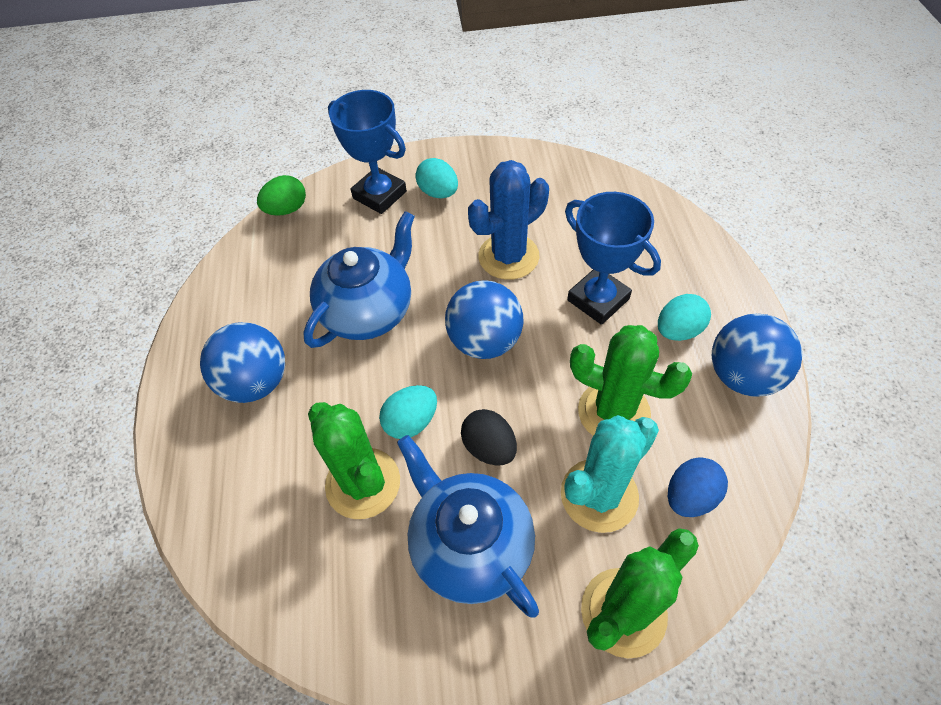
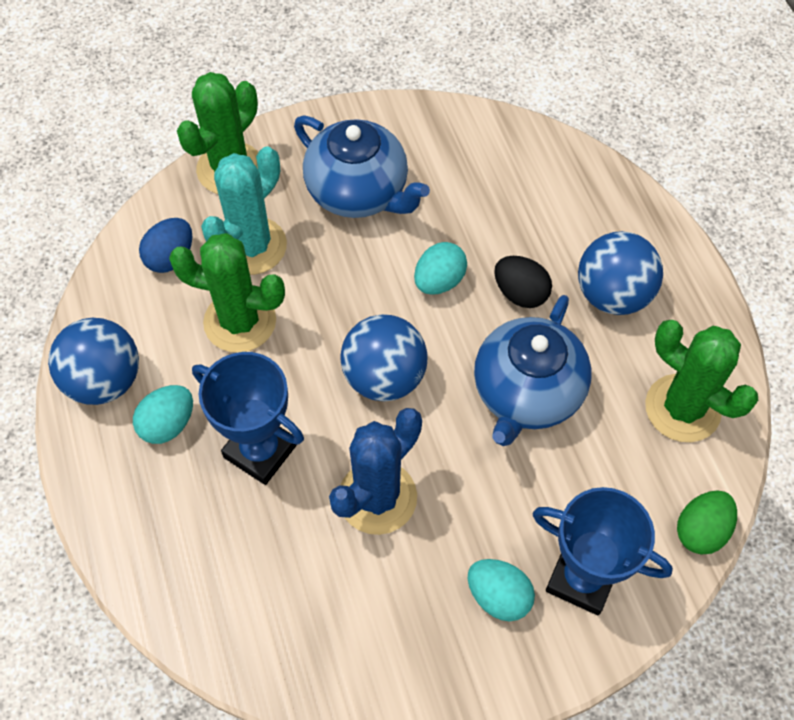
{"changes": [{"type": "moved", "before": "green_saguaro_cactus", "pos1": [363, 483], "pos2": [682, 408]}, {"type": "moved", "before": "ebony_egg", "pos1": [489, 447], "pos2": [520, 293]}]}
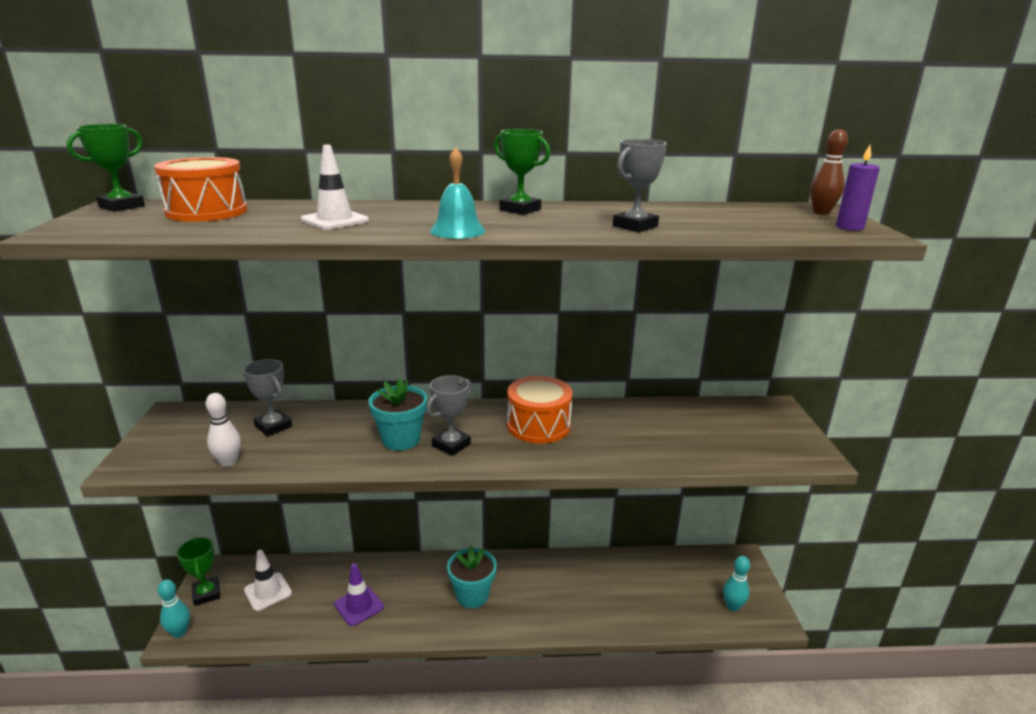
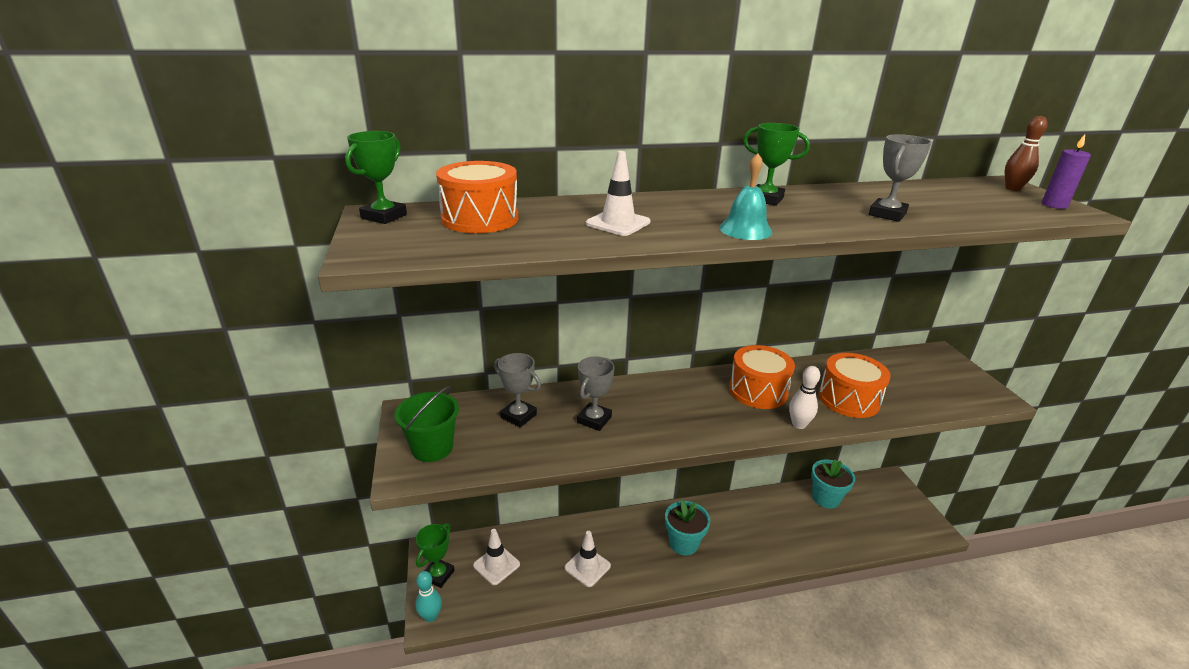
{"changes": [{"type": "removed", "before": "teal_skittle", "pos1": [732, 606]}, {"type": "added", "after": "green_sand_bucket", "pos2": [432, 448]}, {"type": "added", "after": "orange-coloured_toy_drum", "pos2": [849, 399]}, {"type": "moved", "before": "white_skittle", "pos1": [228, 462], "pos2": [798, 424]}, {"type": "moved", "before": "teal_flower_pot", "pos1": [401, 440], "pos2": [825, 498]}, {"type": "moved", "before": "grey_award_cup", "pos1": [451, 445], "pos2": [594, 419]}, {"type": "recoloured", "before": "royal_purple_traffic_cone", "after": "white_traffic_cone", "pos1": [359, 606], "pos2": [587, 567]}, {"type": "turned", "before": "green_award_cup", "pos1": [206, 594], "pos2": [438, 575], "turn": 60}]}
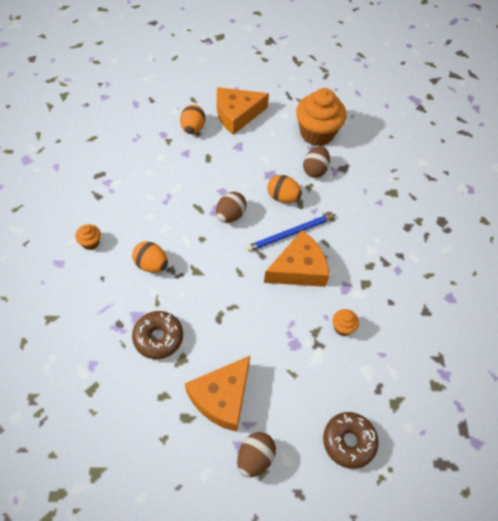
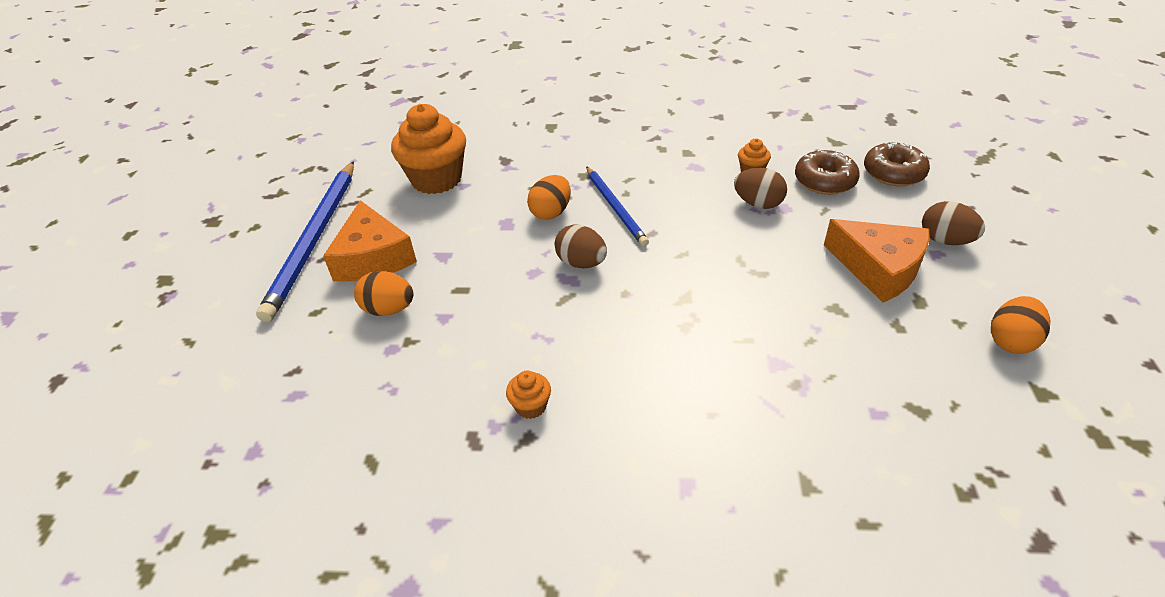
{"changes": [{"type": "removed", "before": "orange-coloured_cheese", "pos1": [298, 269]}, {"type": "added", "after": "cobalt_lead_pencil", "pos2": [314, 240]}, {"type": "moved", "before": "orange-coloured_fairy_cake", "pos1": [90, 242], "pos2": [531, 406]}, {"type": "moved", "before": "orange-coloured_egg", "pos1": [151, 265], "pos2": [1011, 341]}, {"type": "moved", "before": "russet_donut", "pos1": [158, 338], "pos2": [824, 181]}, {"type": "moved", "before": "russet_egg", "pos1": [315, 170], "pos2": [758, 204]}]}
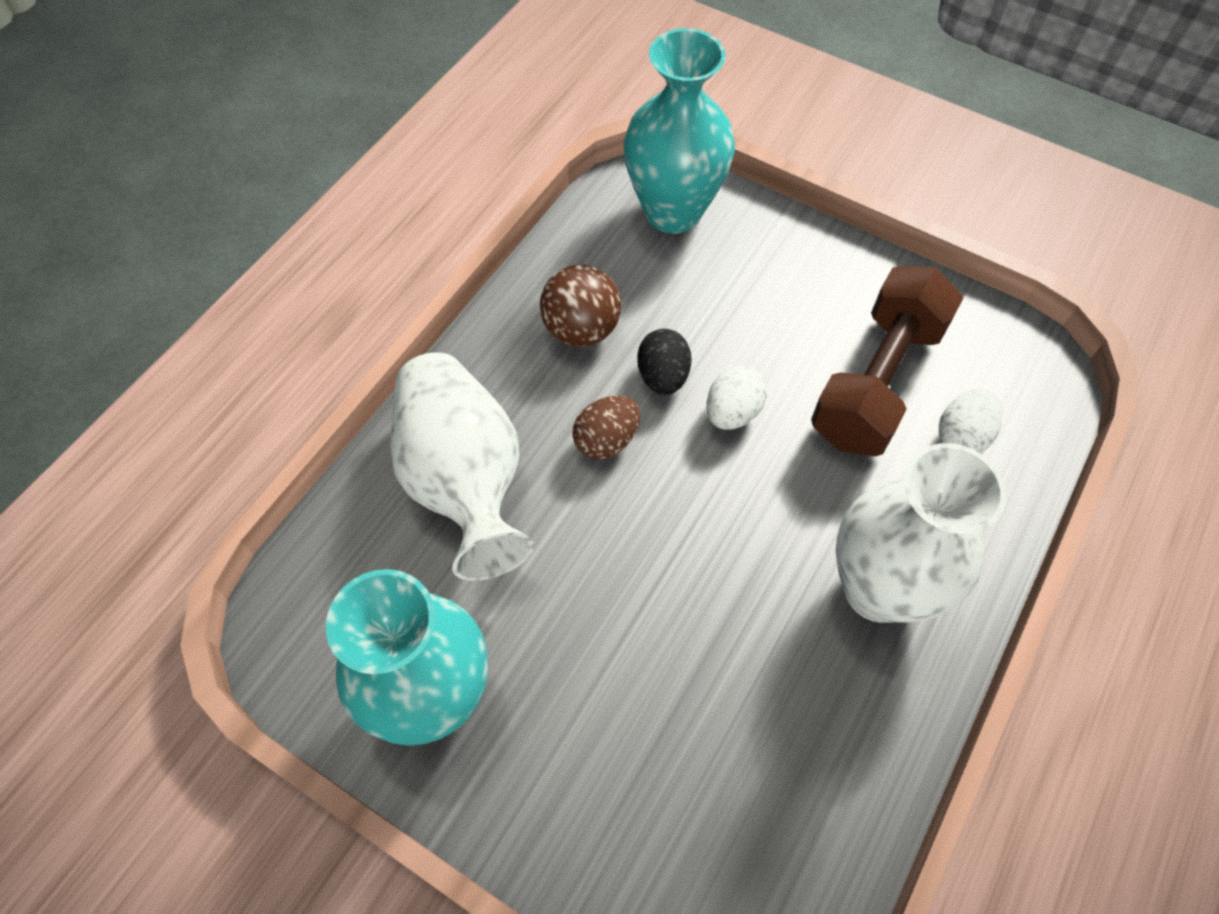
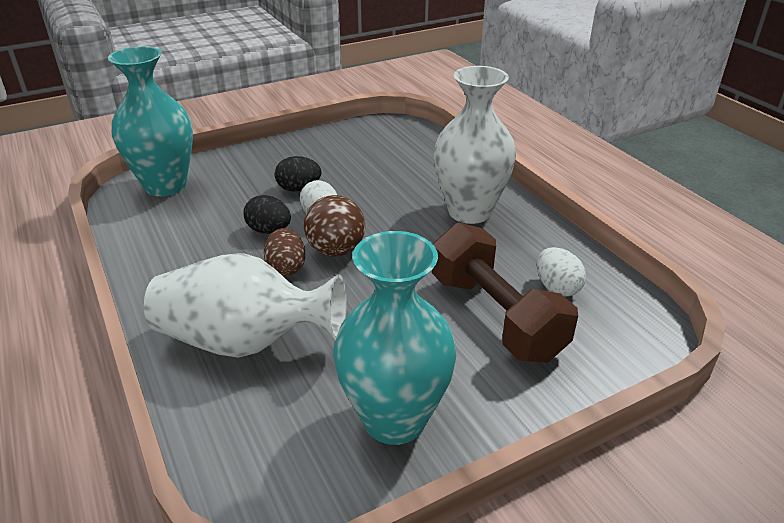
{"changes": [{"type": "added", "after": "ebony_egg", "pos2": [299, 189]}, {"type": "moved", "before": "russet_sphere", "pos1": [581, 329], "pos2": [336, 250]}, {"type": "moved", "before": "russet_hand_weight", "pos1": [876, 382], "pos2": [495, 316]}, {"type": "moved", "before": "white_egg", "pos1": [961, 436], "pos2": [557, 288]}]}
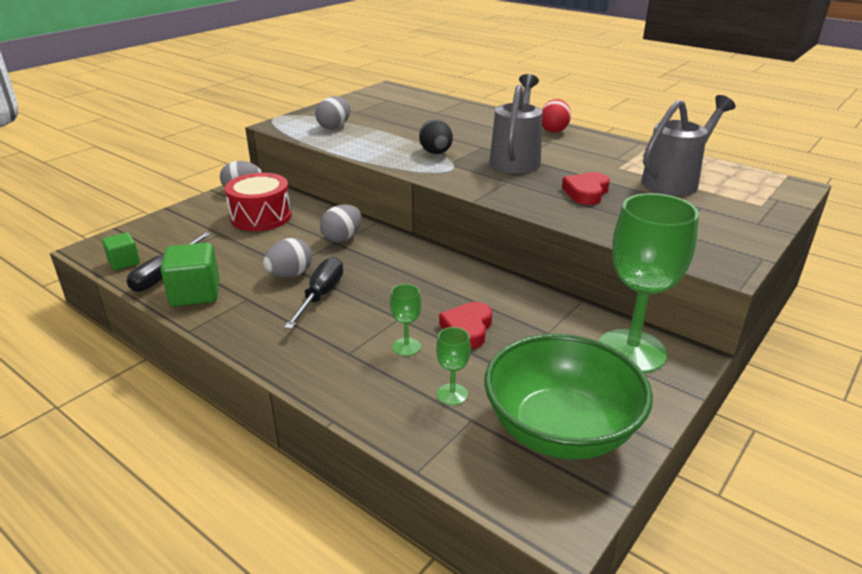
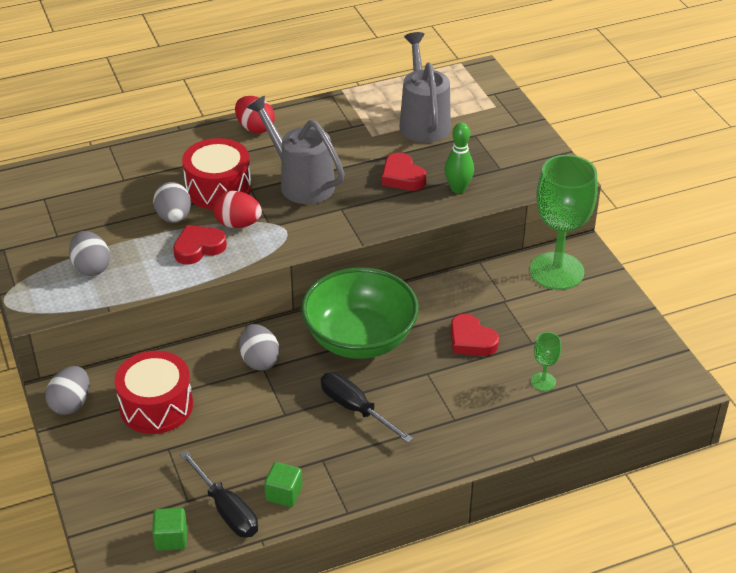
{"changes": [{"type": "removed", "before": "green_wine_glass", "pos1": [406, 347]}, {"type": "added", "after": "red_heart", "pos2": [198, 248]}, {"type": "added", "after": "red_toy_drum", "pos2": [218, 188]}, {"type": "added", "after": "green_skittle", "pos2": [458, 188]}, {"type": "moved", "before": "grey_egg", "pos1": [290, 275], "pos2": [174, 217]}, {"type": "moved", "before": "green_bowl", "pos1": [560, 430], "pos2": [360, 338]}, {"type": "recoloured", "before": "ebony_egg", "after": "red_egg", "pos1": [436, 153], "pos2": [238, 224]}, {"type": "resized", "before": "green_cube", "pos1": [195, 293], "pos2": [284, 494], "scale": 0.62}]}
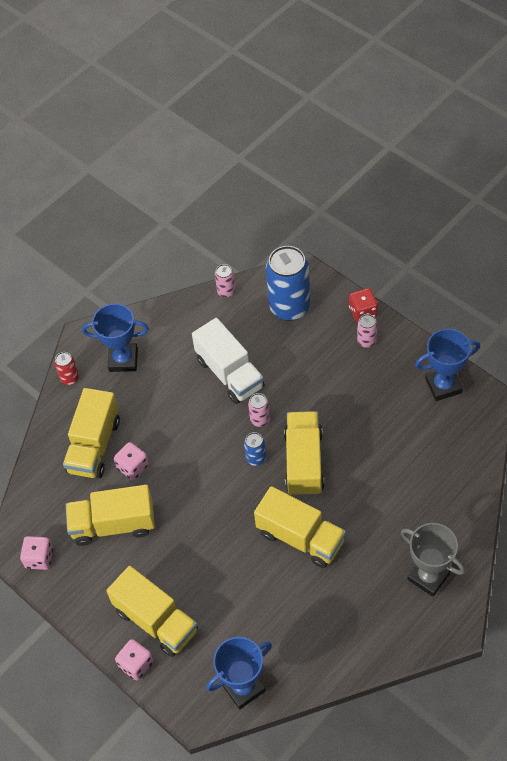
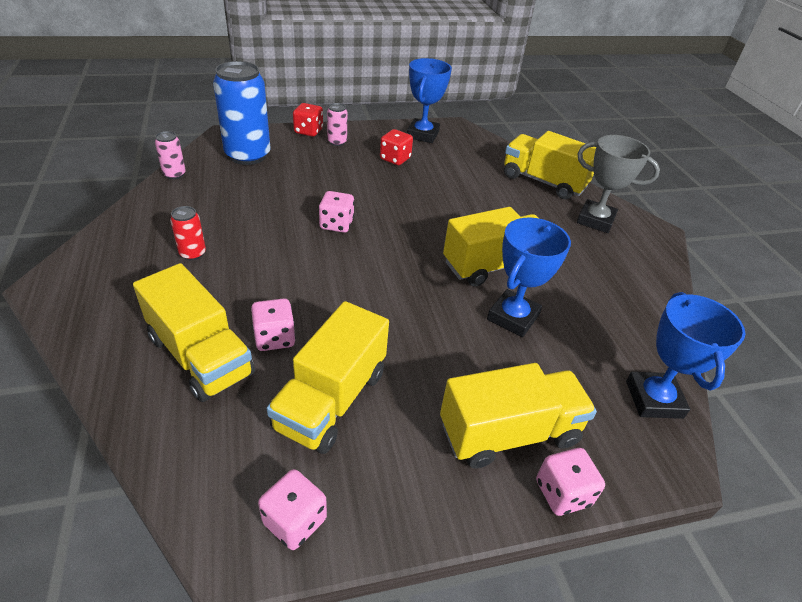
{"changes": [{"type": "removed", "before": "white_lorry", "pos1": [229, 373]}, {"type": "removed", "before": "cobalt_can", "pos1": [256, 458]}, {"type": "added", "after": "red_dice", "pos2": [395, 159]}, {"type": "moved", "before": "red_can", "pos1": [70, 378], "pos2": [193, 253]}, {"type": "moved", "before": "cobalt_award_cup", "pos1": [123, 360], "pos2": [513, 317]}, {"type": "moved", "before": "golden_lorry", "pos1": [304, 462], "pos2": [543, 182]}, {"type": "replaced", "before": "rosy_can", "after": "rosy_dice", "pos1": [260, 419], "pos2": [336, 224]}, {"type": "turned", "before": "grey_award_cup", "pos1": [428, 576], "pos2": [595, 220], "turn": 45}]}
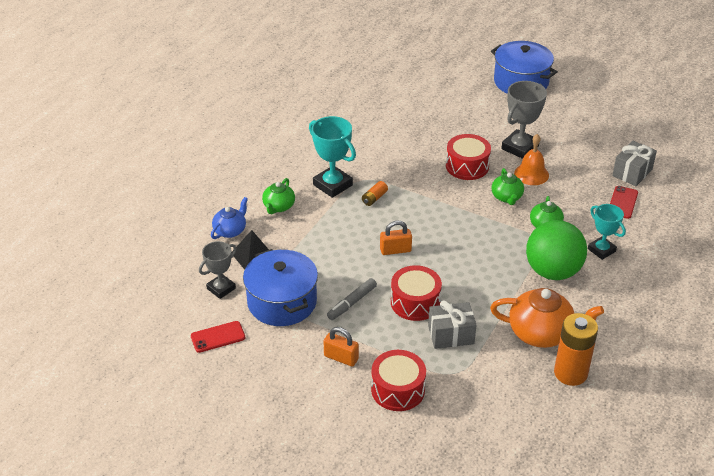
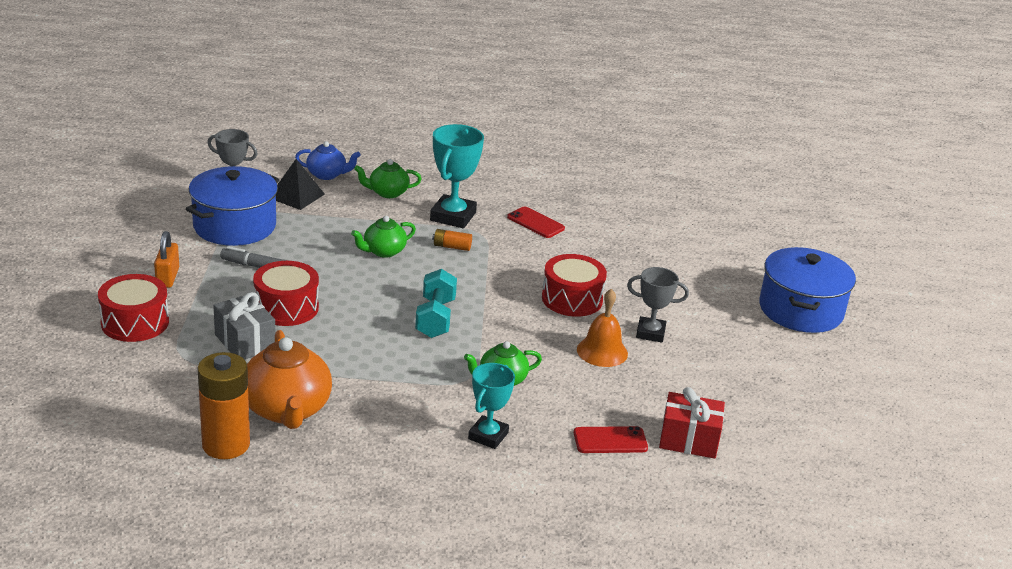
{"changes": [{"type": "removed", "before": "orange-coloured_lock", "pos1": [395, 250]}, {"type": "removed", "before": "green_sphere", "pos1": [552, 271]}, {"type": "added", "after": "teal_hand_weight", "pos2": [435, 318]}, {"type": "moved", "before": "red_phone", "pos1": [218, 337], "pos2": [535, 223]}, {"type": "moved", "before": "green_china_teapot", "pos1": [507, 197], "pos2": [383, 251]}, {"type": "recoloured", "before": "grey_present", "after": "red_present", "pos1": [632, 172], "pos2": [689, 440]}, {"type": "resized", "before": "grey_award_cup", "pos1": [520, 148], "pos2": [650, 333], "scale": 0.66}]}
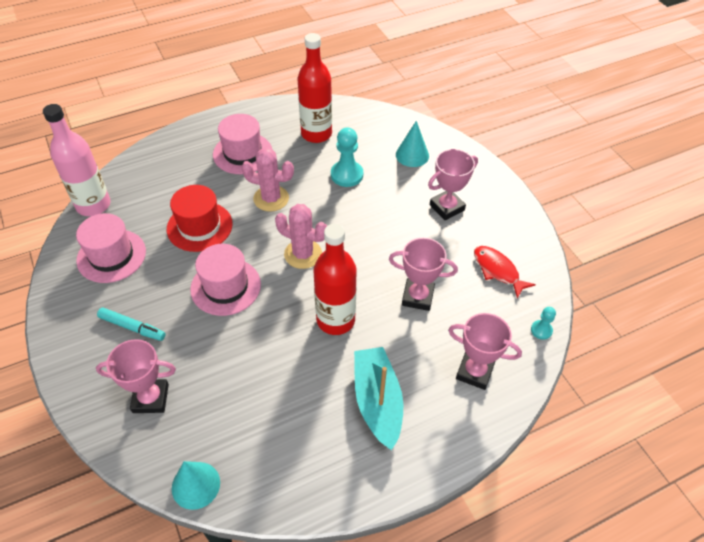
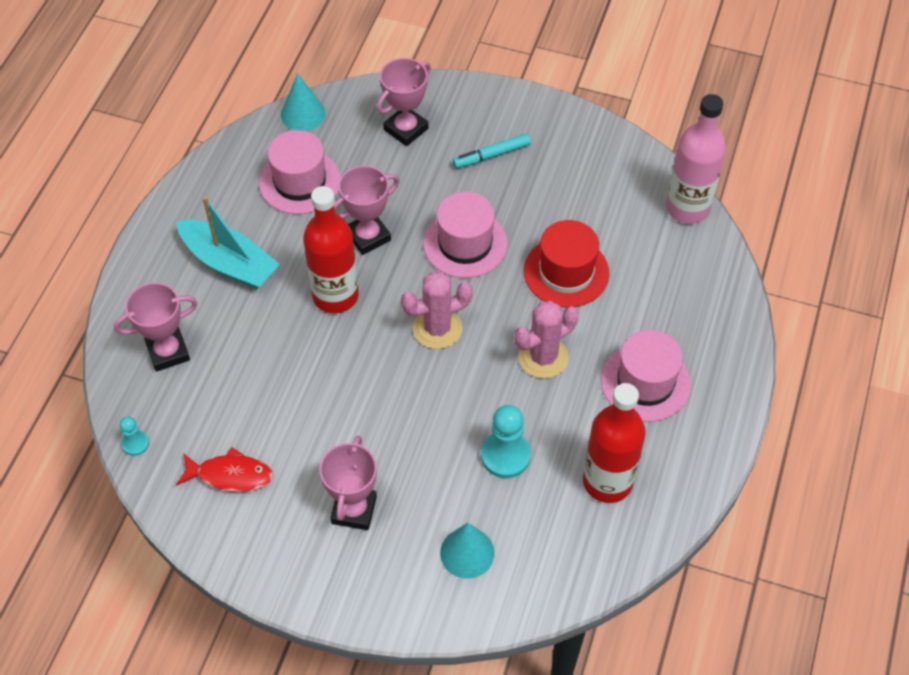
{"changes": [{"type": "moved", "before": "rosy_top_hat", "pos1": [111, 256], "pos2": [300, 181]}, {"type": "moved", "before": "rosy_award_cup", "pos1": [417, 297], "pos2": [368, 236]}]}
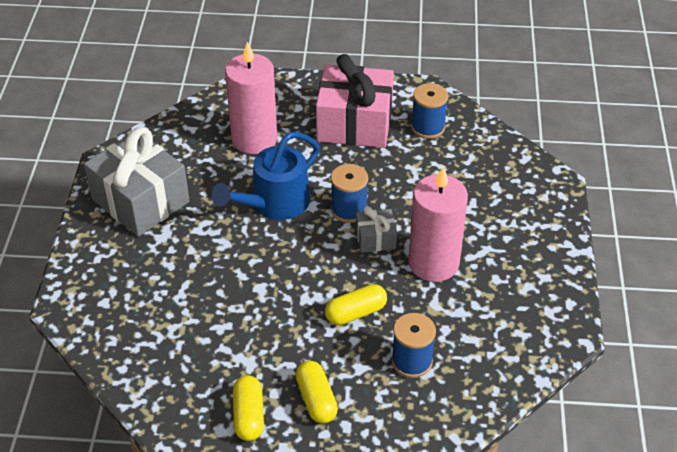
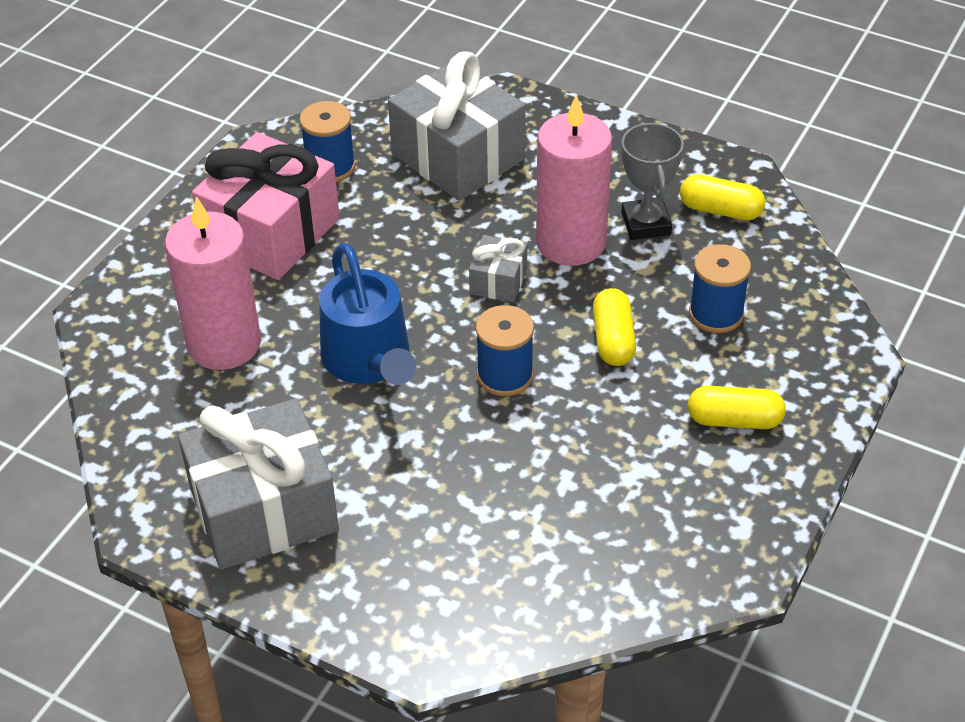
{"changes": [{"type": "added", "after": "grey_present", "pos2": [458, 157]}, {"type": "added", "after": "grey_award_cup", "pos2": [646, 224]}, {"type": "moved", "before": "golden_capsule", "pos1": [249, 415], "pos2": [720, 210]}, {"type": "moved", "before": "cobalt_bobbin", "pos1": [349, 210], "pos2": [505, 376]}]}
